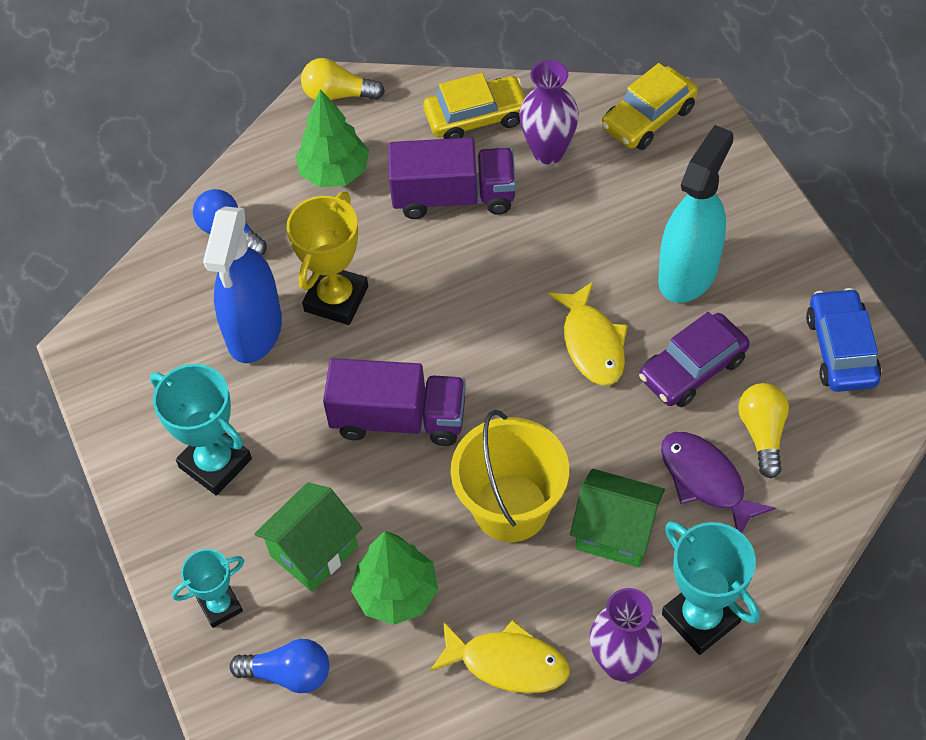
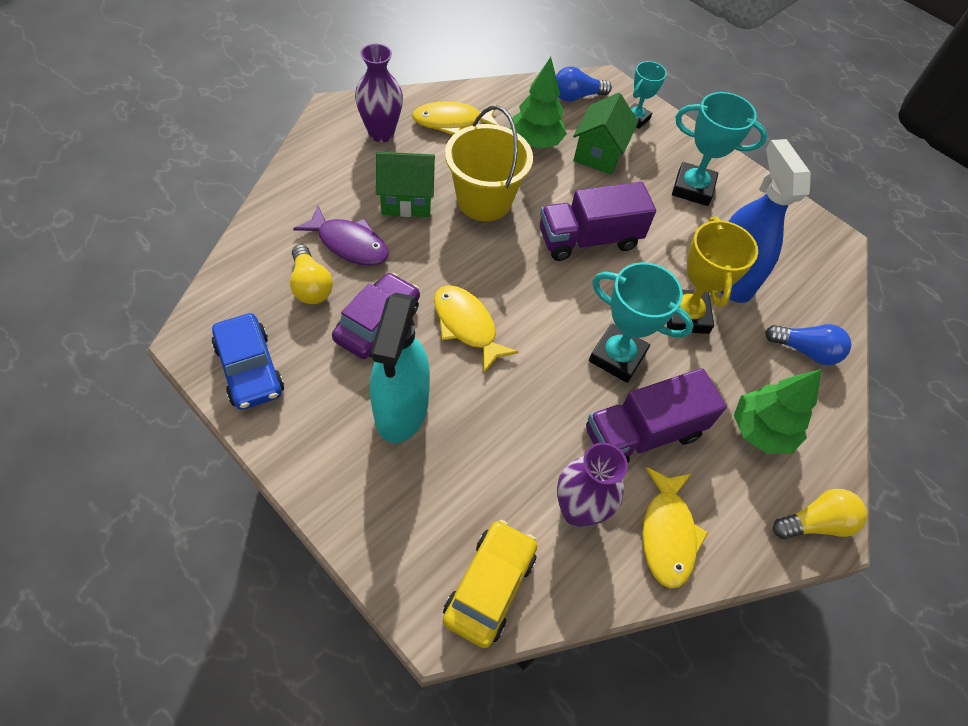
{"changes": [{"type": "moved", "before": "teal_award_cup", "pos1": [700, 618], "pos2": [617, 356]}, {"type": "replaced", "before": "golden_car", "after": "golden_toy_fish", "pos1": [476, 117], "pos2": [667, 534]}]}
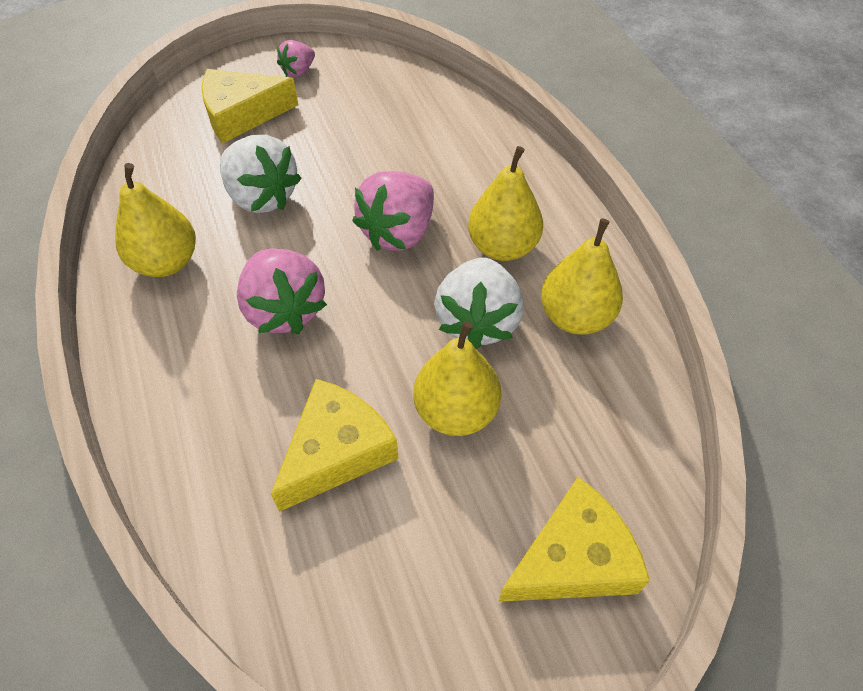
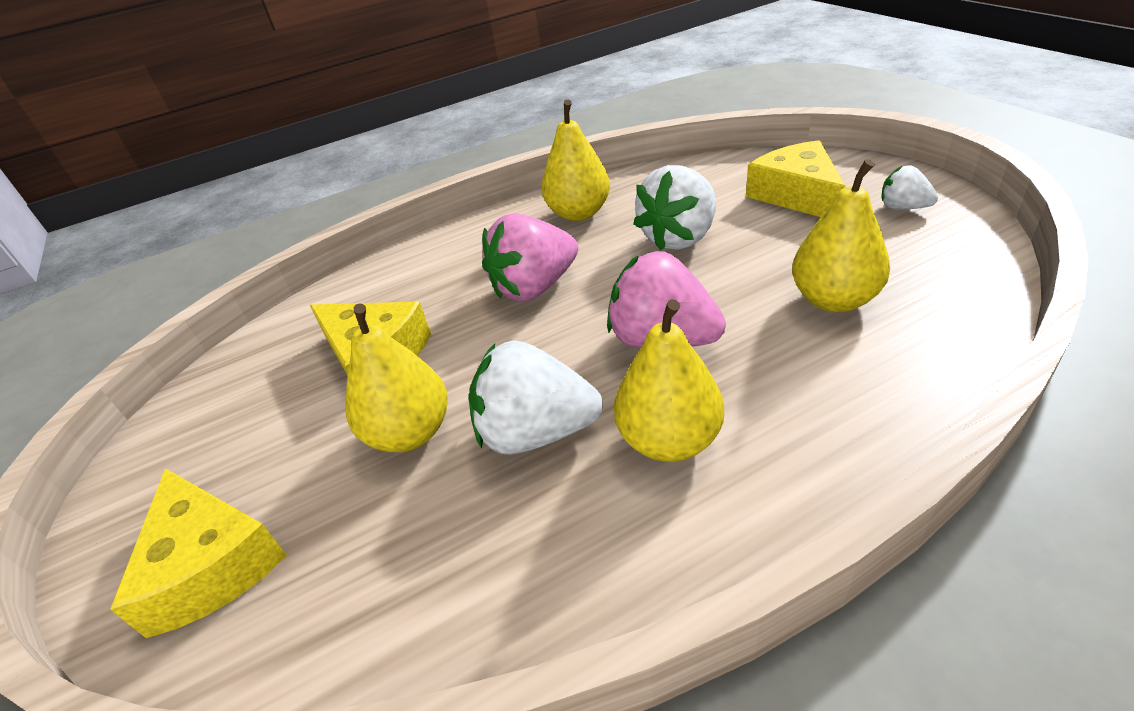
{"changes": [{"type": "moved", "before": "golden_pear", "pos1": [575, 317], "pos2": [834, 300]}, {"type": "recoloured", "before": "rosy_toy_strawberry", "after": "white_toy_strawberry", "pos1": [298, 71], "pos2": [903, 207]}]}
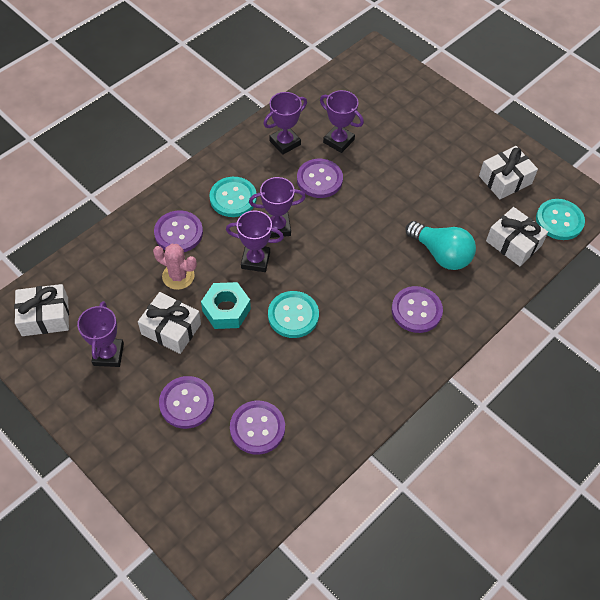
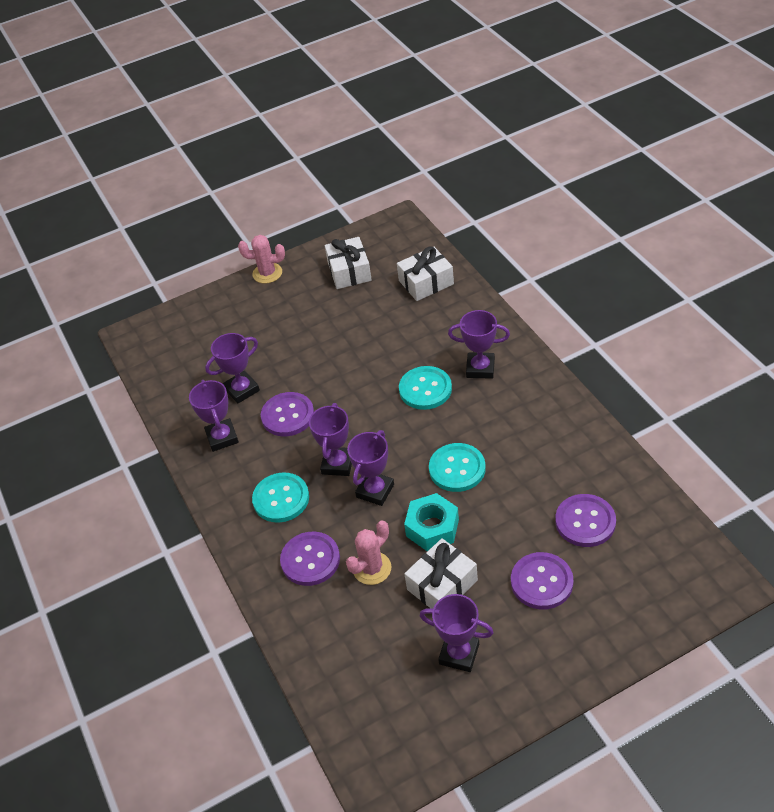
{"changes": [{"type": "removed", "before": "white_present", "pos1": [45, 316]}, {"type": "removed", "before": "teal_lightbulb", "pos1": [441, 254]}, {"type": "added", "after": "rosy_saguaro_cactus", "pos2": [267, 273]}, {"type": "moved", "before": "teal_shirt_button", "pos1": [559, 220], "pos2": [425, 389]}, {"type": "replaced", "before": "royal_purple_shirt_button", "after": "royal_purple_award_cup", "pos1": [416, 310], "pos2": [480, 368]}]}
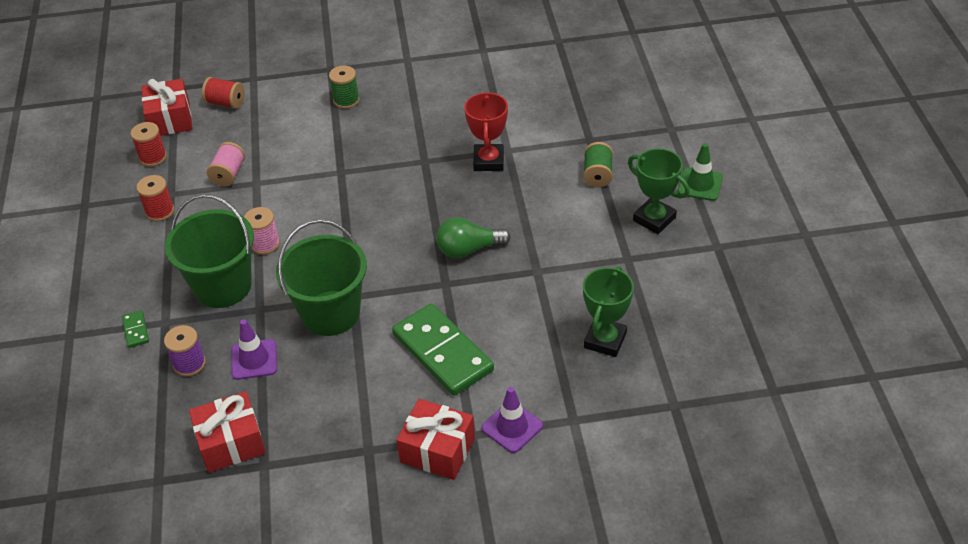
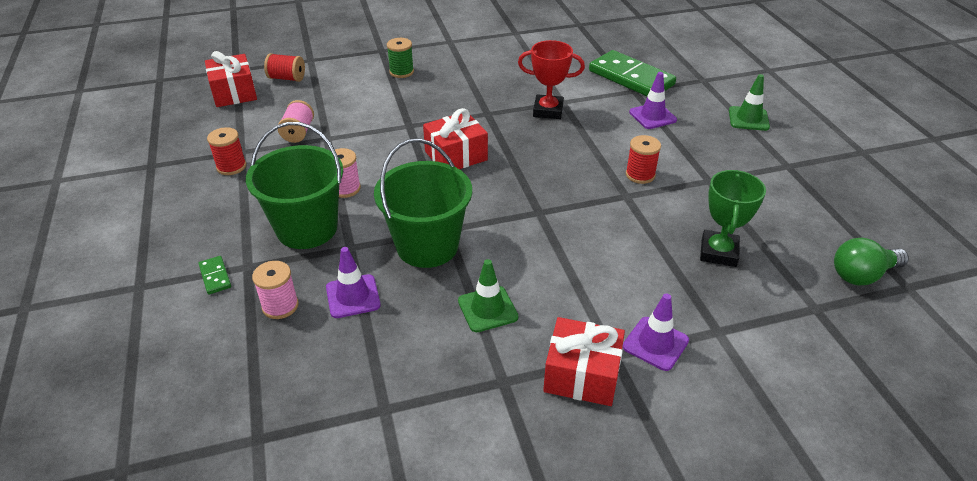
{"changes": [{"type": "removed", "before": "green_award_cup", "pos1": [654, 219]}, {"type": "added", "after": "green_traffic_cone", "pos2": [487, 309]}, {"type": "moved", "before": "red_bobbin", "pos1": [153, 157], "pos2": [640, 175]}, {"type": "moved", "before": "red_present", "pos1": [231, 443], "pos2": [456, 155]}, {"type": "moved", "before": "green_domino_tile", "pos1": [442, 352], "pos2": [631, 78]}, {"type": "moved", "before": "green_lightbulb", "pos1": [468, 249], "pos2": [862, 275]}, {"type": "replaced", "before": "green_bobbin", "after": "royal_purple_traffic_cone", "pos1": [597, 175], "pos2": [652, 116]}, {"type": "recoloured", "before": "royal_purple_bobbin", "after": "rosy_bobbin", "pos1": [189, 364], "pos2": [280, 306]}, {"type": "turned", "before": "red_award_cup", "pos1": [488, 161], "pos2": [548, 110], "turn": -75}]}
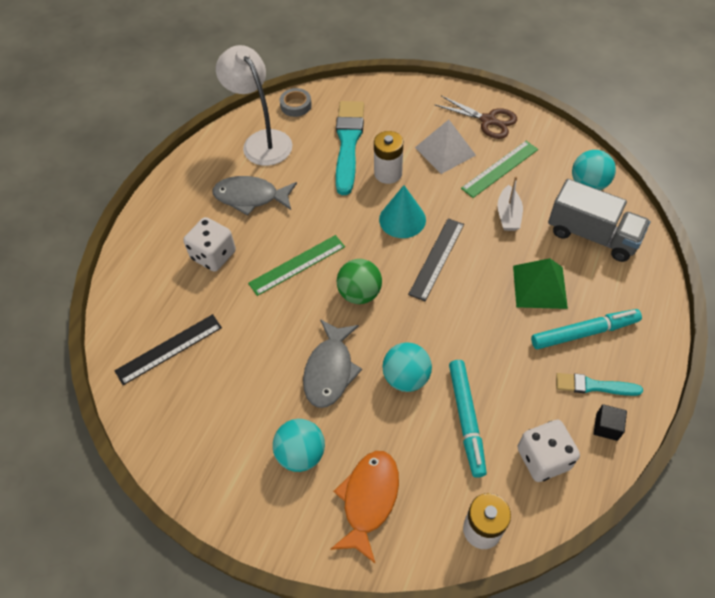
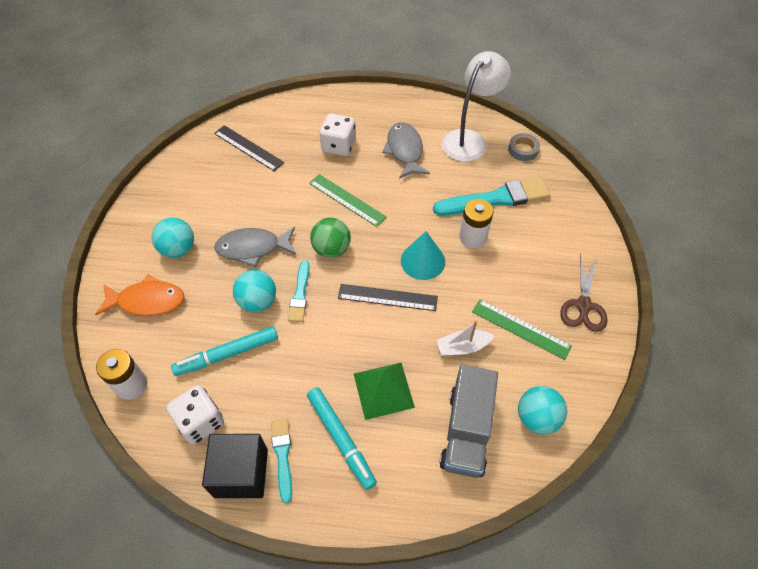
{"changes": [{"type": "removed", "before": "white_pyramid_shape", "pos1": [445, 151]}, {"type": "added", "after": "teal_paintbrush", "pos2": [300, 294]}, {"type": "resized", "before": "ebony_cube", "pos1": [606, 427], "pos2": [241, 473], "scale": 2.13}]}
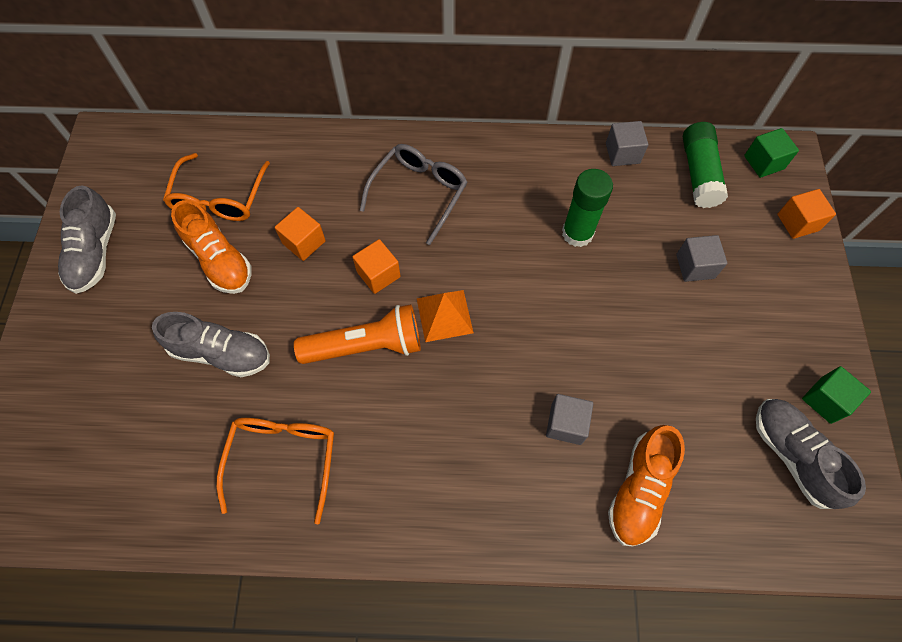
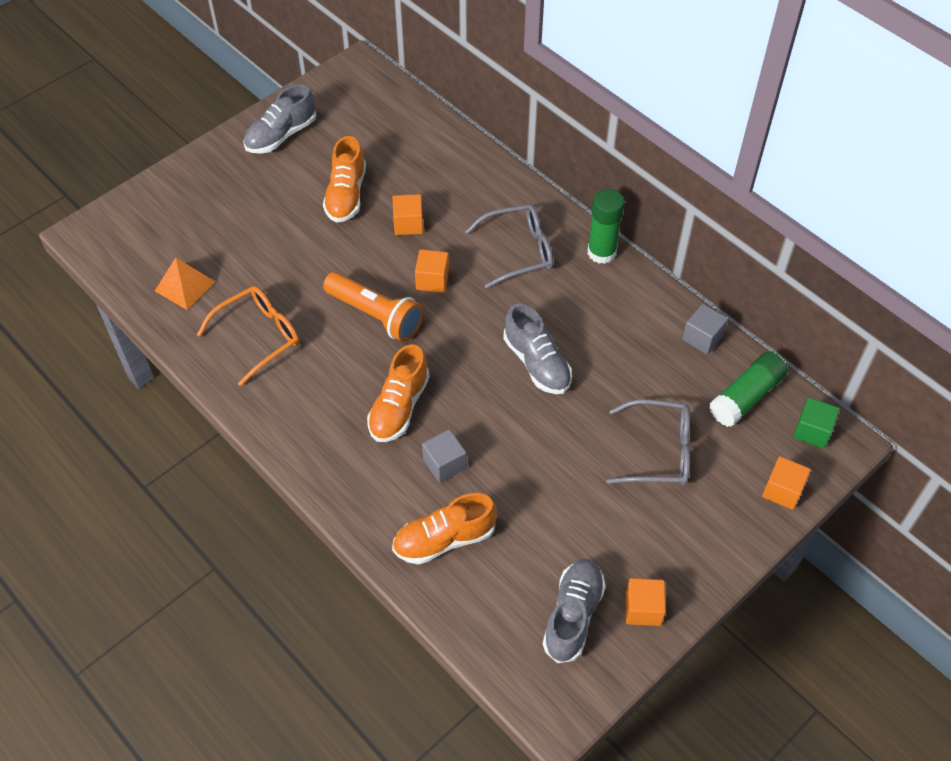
{"changes": [{"type": "removed", "before": "orange-coloured_glasses", "pos1": [219, 198]}, {"type": "added", "after": "orange-coloured_lace-up_shoe", "pos2": [399, 407]}, {"type": "moved", "before": "grey_lace-up_shoe", "pos1": [221, 353], "pos2": [537, 363]}, {"type": "moved", "before": "orange-coloured_pyramid_shape", "pos1": [444, 315], "pos2": [185, 286]}, {"type": "moved", "before": "green_stick_of_glue", "pos1": [577, 233], "pos2": [601, 252]}, {"type": "replaced", "before": "grey_cube", "after": "grey_glasses", "pos1": [695, 266], "pos2": [659, 451]}, {"type": "recoloured", "before": "green_cube", "after": "orange-coloured_cube", "pos1": [825, 400], "pos2": [643, 609]}]}
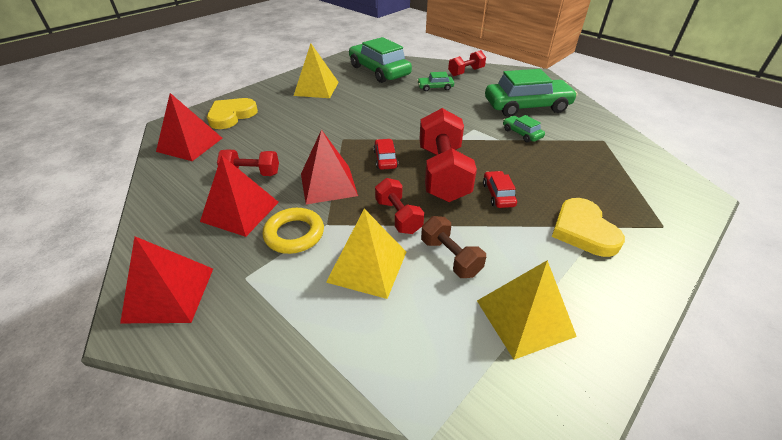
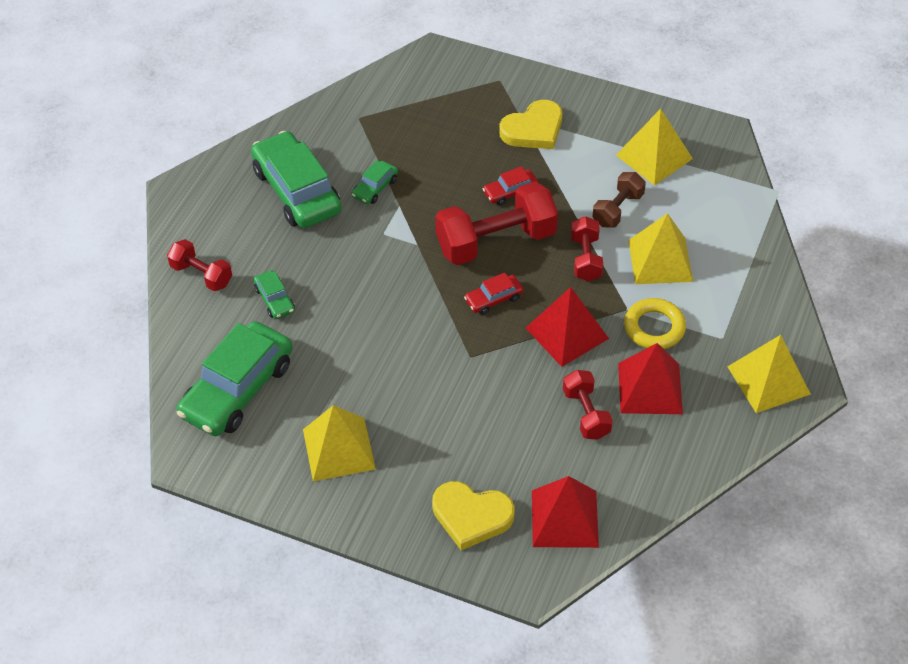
{"changes": [{"type": "recoloured", "before": "red_pyramid_shape", "after": "golden_pyramid_shape", "pos1": [169, 294], "pos2": [768, 380]}, {"type": "turned", "before": "red_hand_weight", "pos1": [398, 216], "pos2": [585, 258], "turn": -45}]}
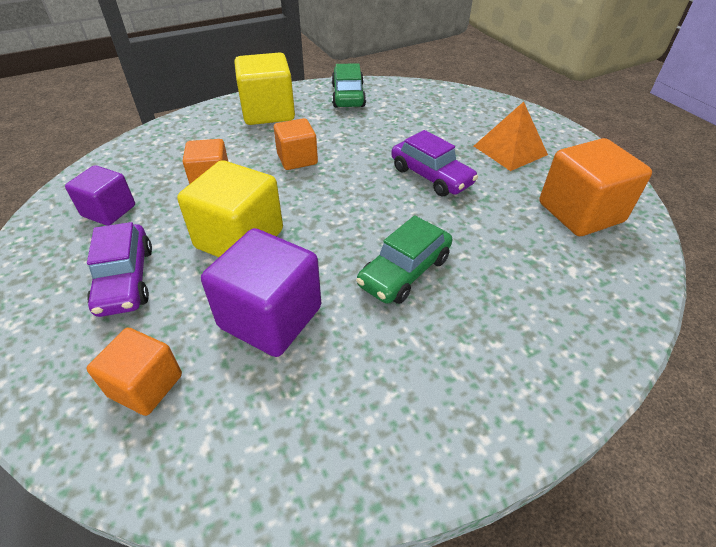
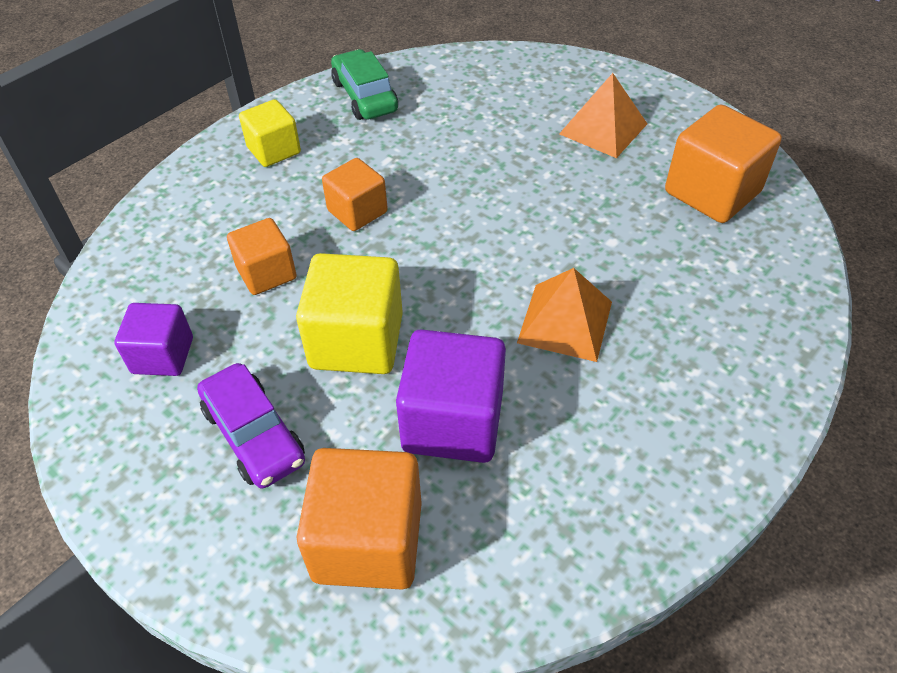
{"changes": [{"type": "removed", "before": "royal_purple_car", "pos1": [431, 176]}, {"type": "replaced", "before": "green_car", "after": "orange-coloured_pyramid_shape", "pos1": [404, 271], "pos2": [565, 322]}, {"type": "resized", "before": "orange-coloured_cube", "pos1": [146, 385], "pos2": [368, 541], "scale": 1.61}, {"type": "resized", "before": "golden_cube", "pos1": [268, 112], "pos2": [274, 150], "scale": 0.62}]}
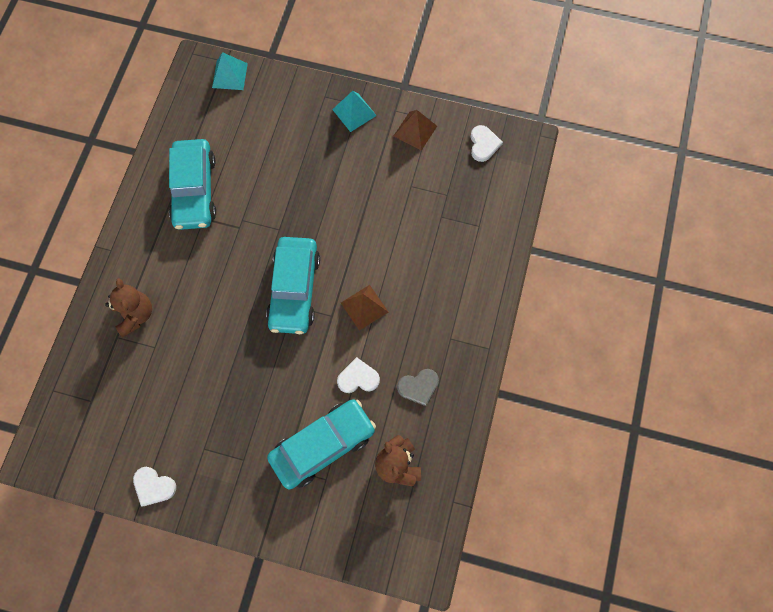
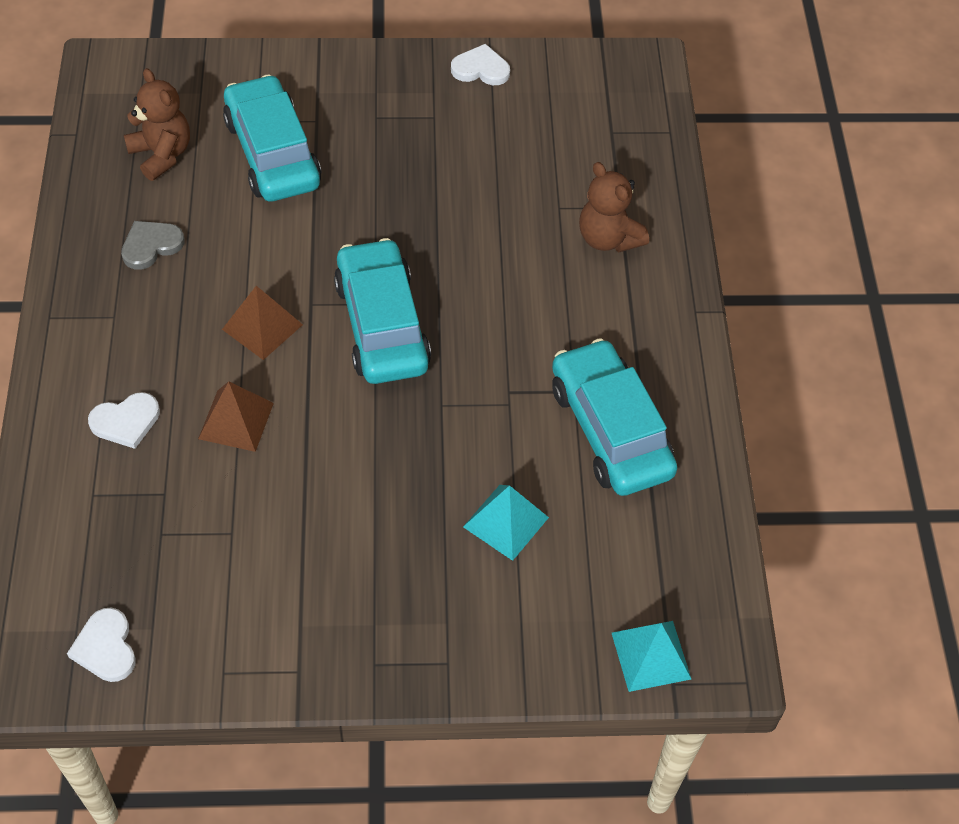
{"changes": [{"type": "moved", "before": "teal_pyramid_shape", "pos1": [354, 112], "pos2": [506, 522]}, {"type": "moved", "before": "white_heart", "pos1": [358, 378], "pos2": [126, 421]}, {"type": "moved", "before": "russet_pyramid_shape", "pos1": [415, 131], "pos2": [236, 420]}, {"type": "turned", "before": "teal_car", "pos1": [323, 445], "pos2": [272, 153], "turn": 120}]}
